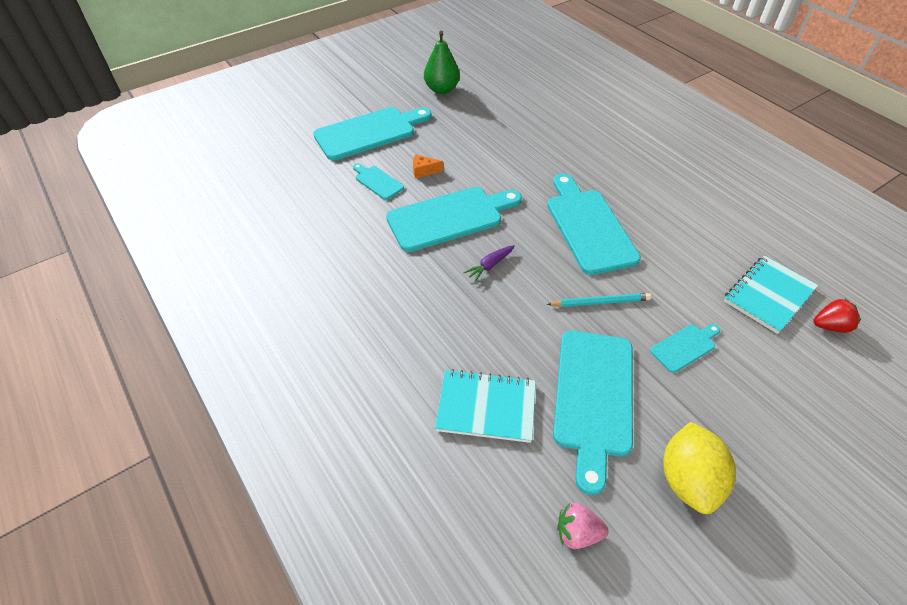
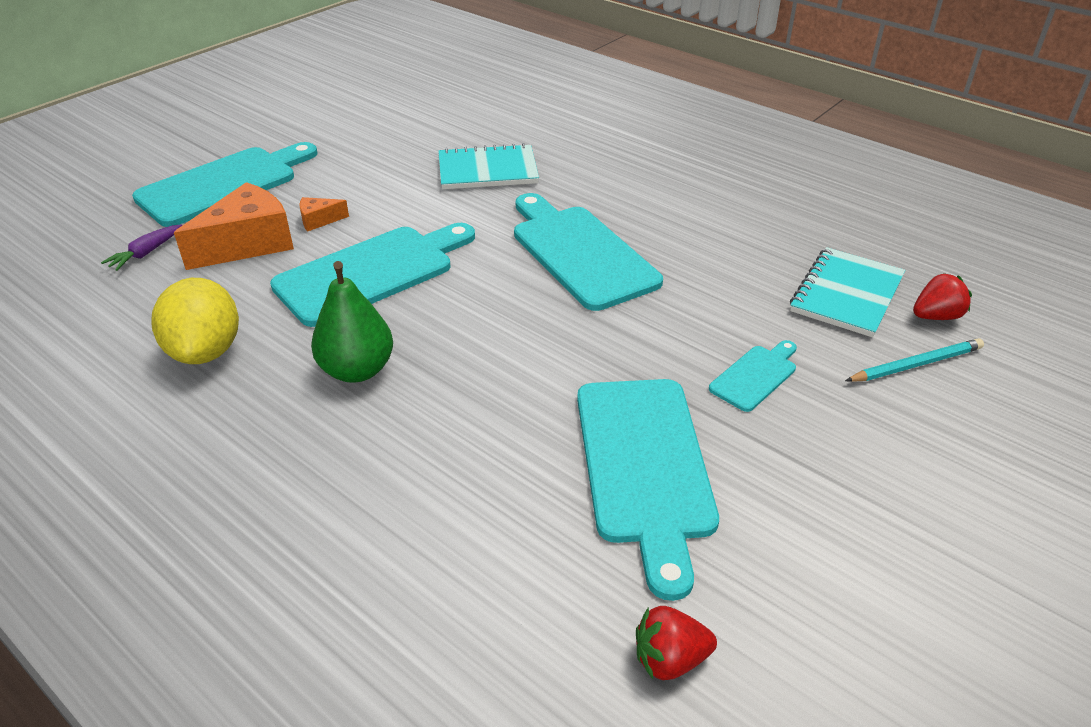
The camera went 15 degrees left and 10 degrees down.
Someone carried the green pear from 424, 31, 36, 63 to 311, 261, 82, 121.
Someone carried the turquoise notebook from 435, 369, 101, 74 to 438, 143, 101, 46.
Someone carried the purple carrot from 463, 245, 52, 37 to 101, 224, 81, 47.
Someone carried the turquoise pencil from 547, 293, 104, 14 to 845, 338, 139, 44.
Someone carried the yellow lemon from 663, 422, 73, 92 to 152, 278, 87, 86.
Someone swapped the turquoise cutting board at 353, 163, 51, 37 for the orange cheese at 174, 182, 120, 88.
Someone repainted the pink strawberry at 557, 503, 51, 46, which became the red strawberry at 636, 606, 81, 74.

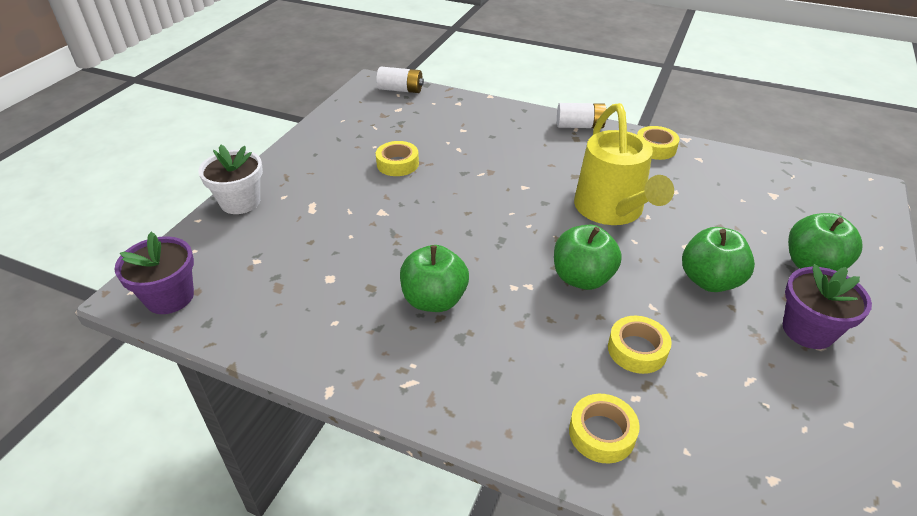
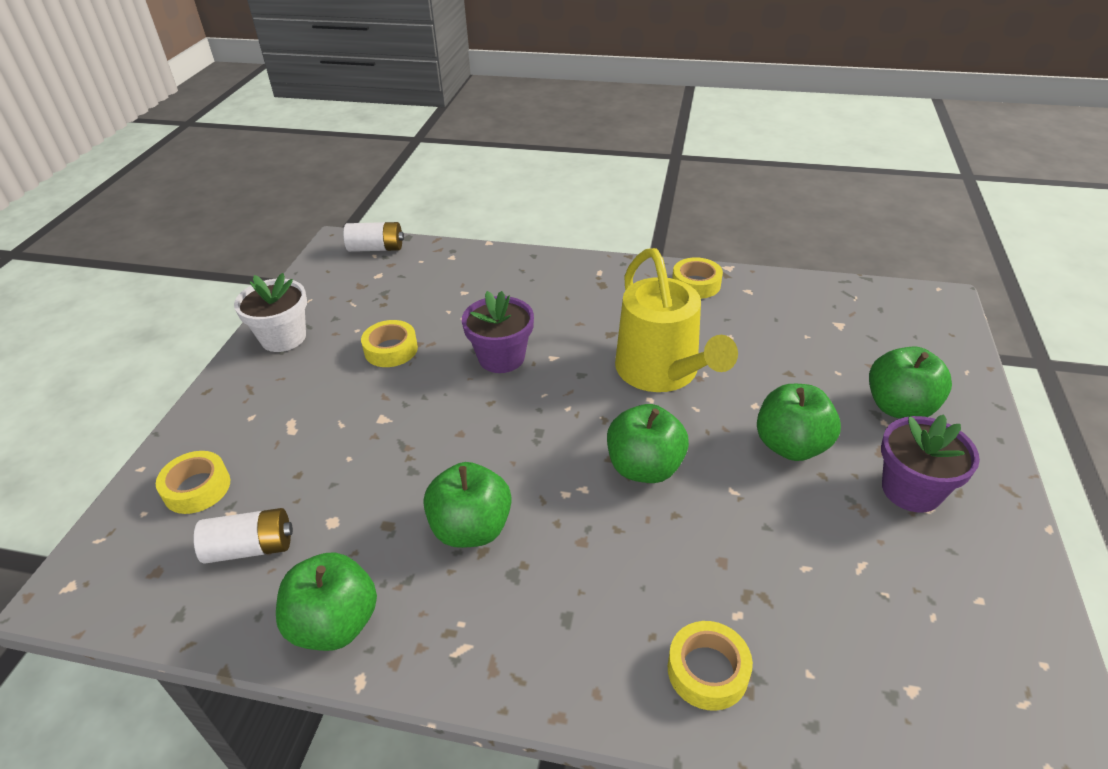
The camera went 10 degrees left and 0 degrees up.
Someone put down the green apple at 276, 552, 101, 99.
Someone carried the purple flower pot from 114, 232, 80, 82 to 462, 291, 72, 82.
Someone carried the white flower pot from 198, 144, 65, 70 to 234, 273, 73, 79.
Someone carried the white battery from 557, 103, 49, 25 to 194, 508, 99, 56.
Someone carried the yellow tape from 608, 316, 64, 58 to 156, 451, 74, 63.

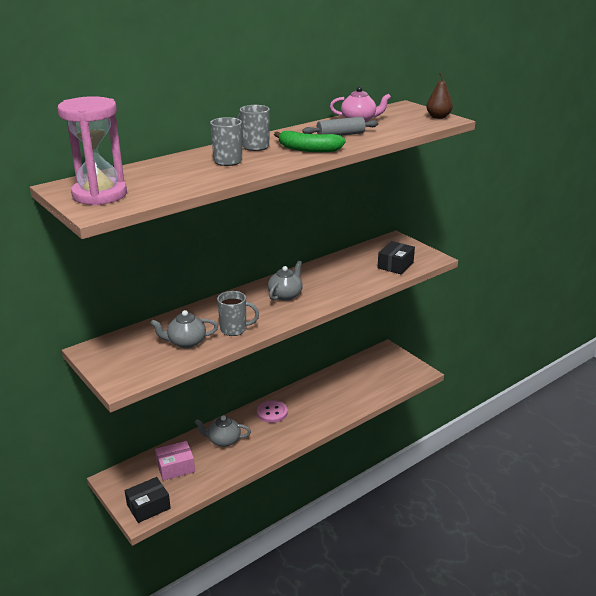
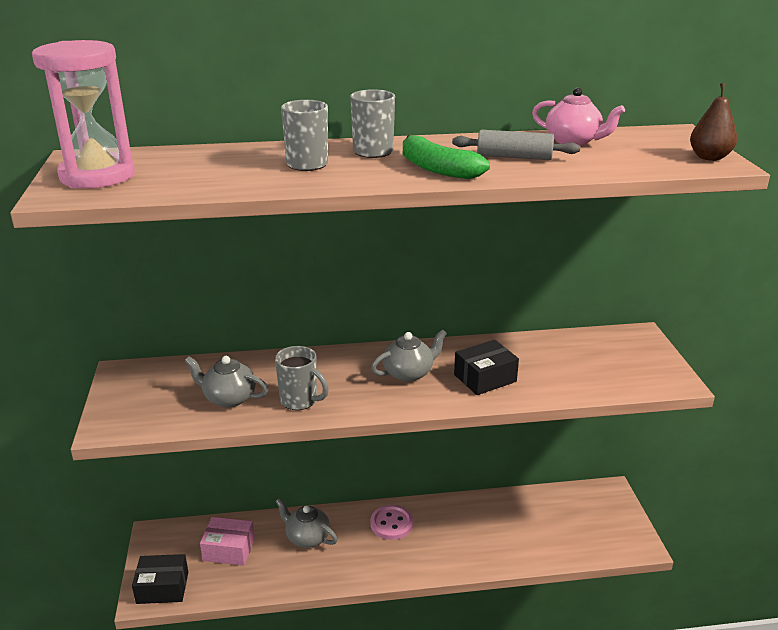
The camera went 30 degrees right and 0 degrees up.
Someone carried the black box from 377, 241, 38, 33 to 454, 340, 65, 55.

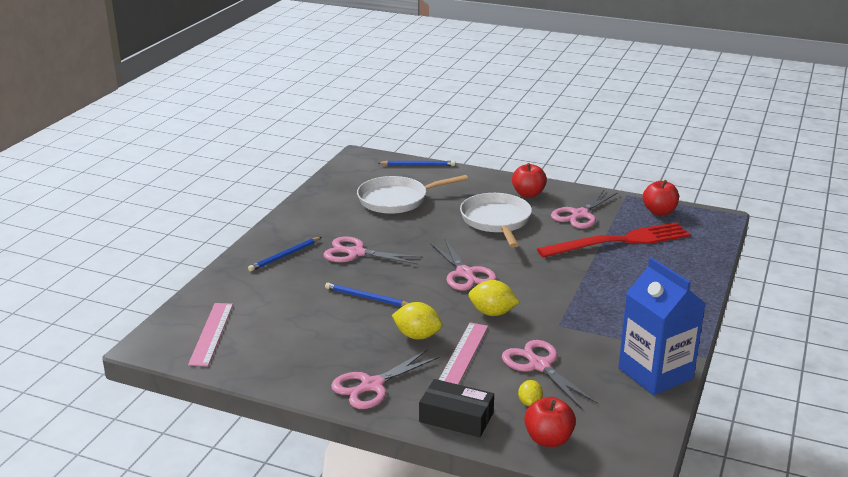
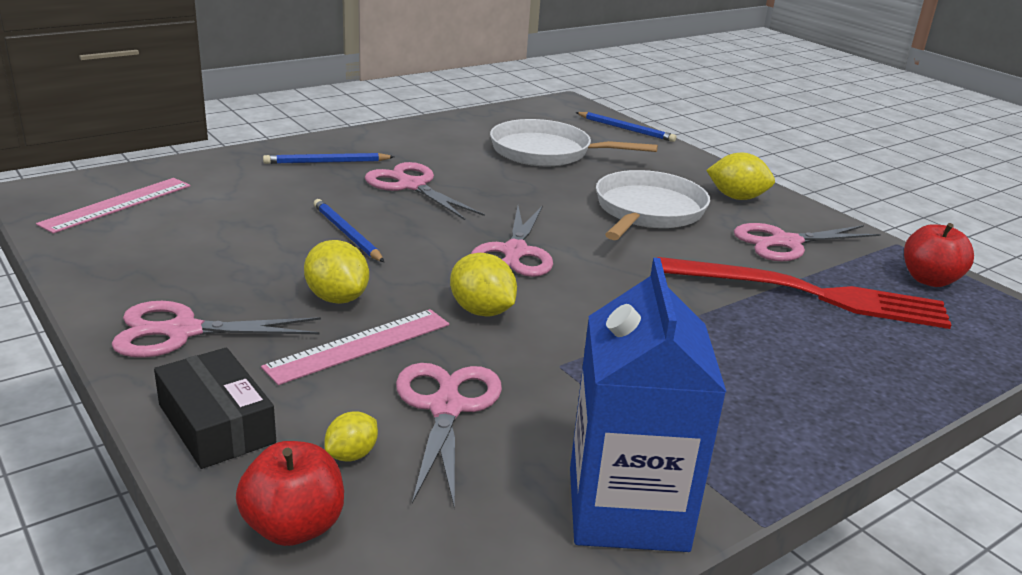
The camera went 30 degrees right and 0 degrees up.
Someone swapped the red apple at 512, 163, 35, 35 for the yellow lemon at 706, 153, 69, 47.

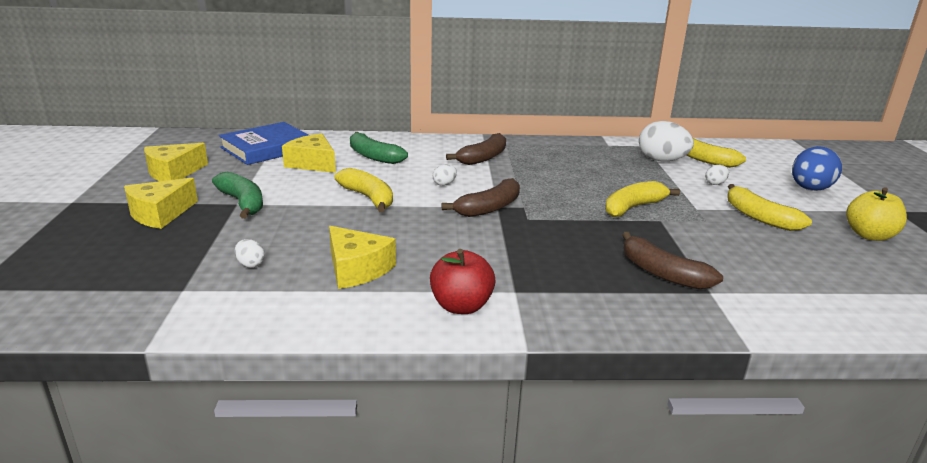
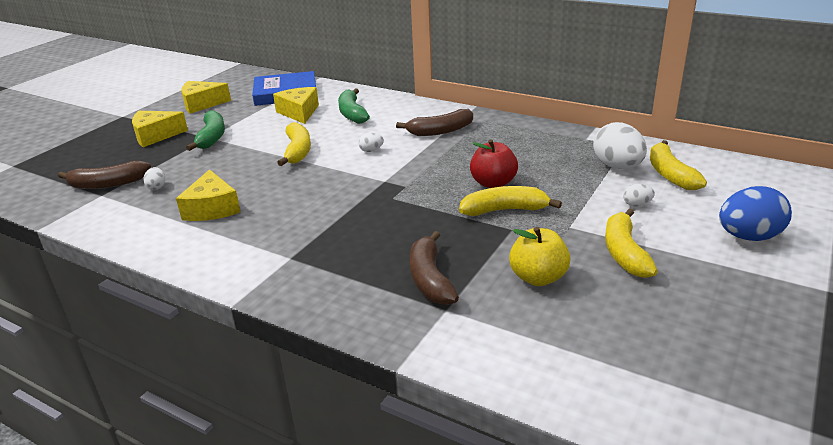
The camera went 35 degrees right and 5 degrees up.
Someone carried the red apple from 430, 249, 66, 65 to 470, 139, 48, 49.
Someone carried the brown banana from 442, 178, 78, 39 to 58, 161, 93, 28.
Someone carried the yellow apple from 846, 187, 61, 54 to 509, 227, 61, 59.

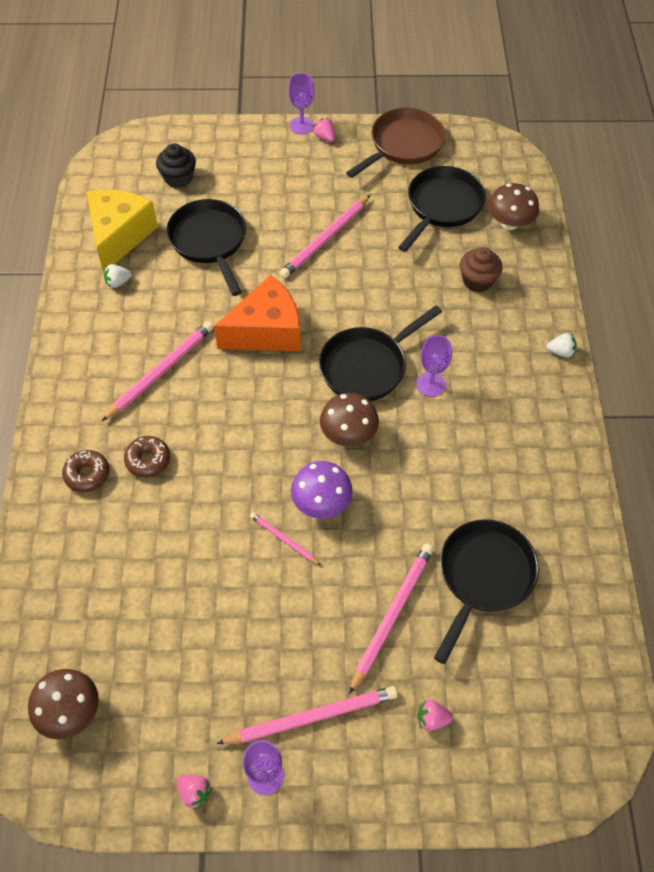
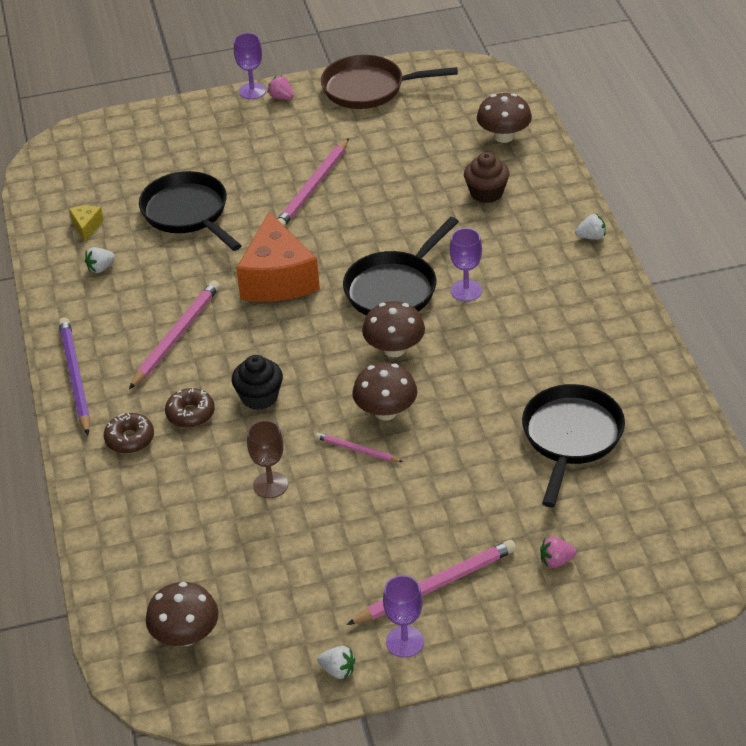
The camera went 10 degrees left and 15 degrees down.
Someone took away the pink pencil at 349, 543, 85, 151.
Someone took away the black pan at 398, 166, 88, 86.
Someone put down the purple pencil at 59, 317, 31, 118.
Someone put down the brown goblet at 247, 420, 41, 78.
Someone carried the black cupcake from 156, 143, 40, 45 to 232, 355, 51, 55.
Someone repainted the pink strawberry at 177, 775, 35, 35, which became the white strawberry at 317, 646, 38, 33.
Someone repainted the purple mushroom at 291, 461, 62, 58, which became the brown mushroom at 352, 362, 66, 58.
Someone rotated the orange cheese at 214, 275, 87, 76 by 120 degrees clockwise.
Someone rotated the brown pan at 346, 108, 100, 70 by 120 degrees counterclockwise.
Someone scaled the yellow cheese at 86, 190, 72, 82 by 0.42.

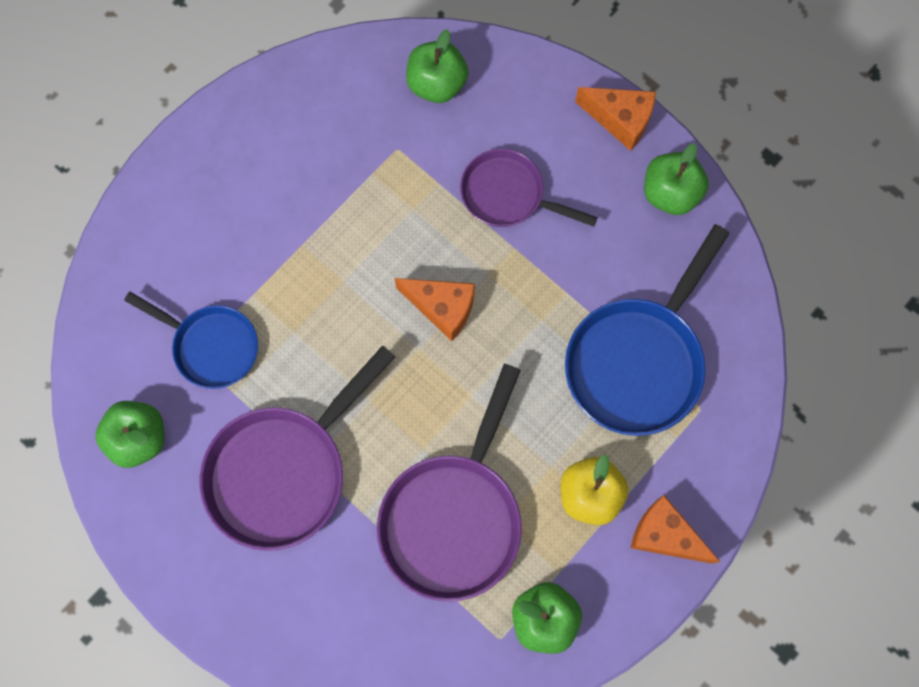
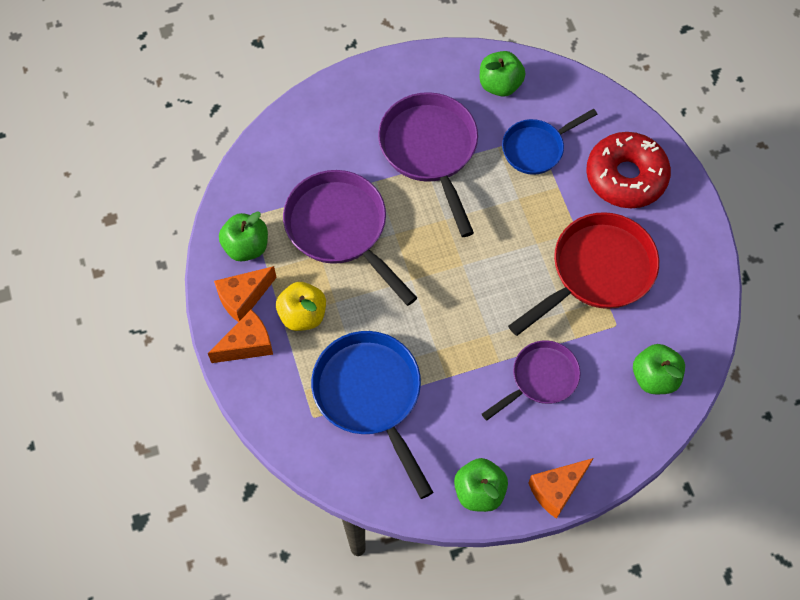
The camera went 120 degrees right and 10 degrees down.
Someone put down the red pan at 508, 212, 151, 124.
Someone put down the red donut at 586, 132, 85, 76.
Someone carried the orange cheese from 394, 278, 81, 63 to 214, 266, 63, 56.

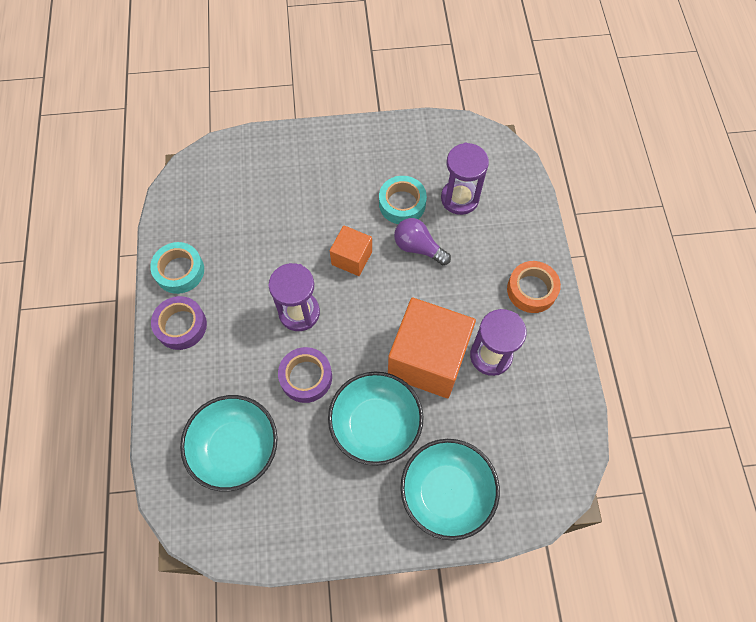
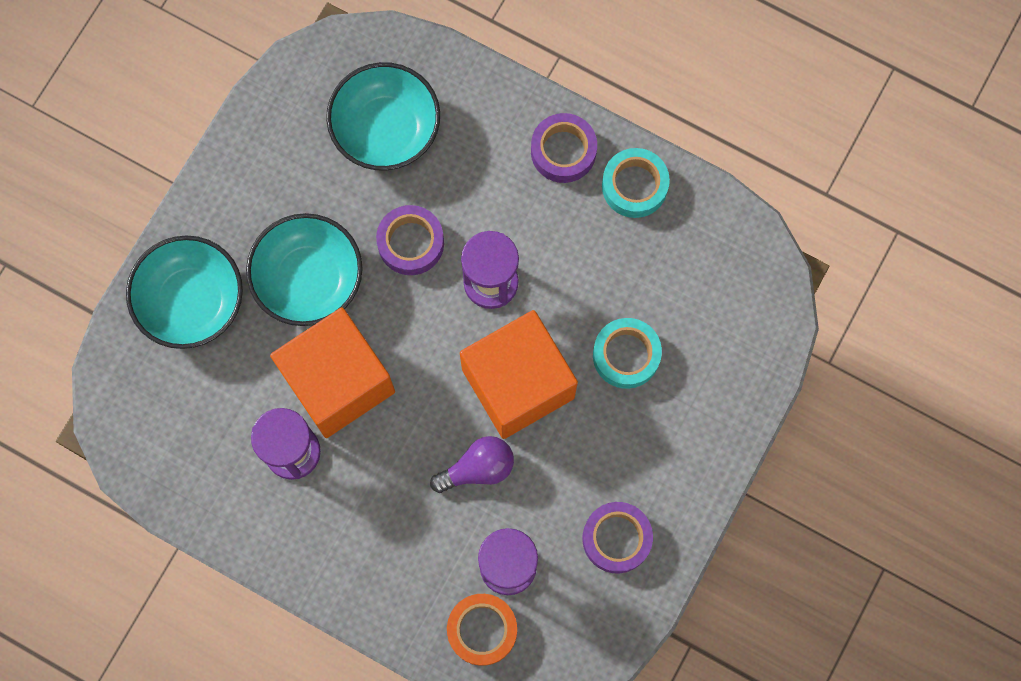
The camera went 125 degrees right and 10 degrees up.
Someone put down the purple tape at 582, 502, 71, 71.
Someone carried the turquoise tape from 379, 176, 48, 48 to 593, 318, 69, 71.
Someone carried the orange tape from 507, 261, 54, 52 to 447, 594, 70, 72.
Someone scaled the orange cube at 330, 225, 42, 51 by 1.93.

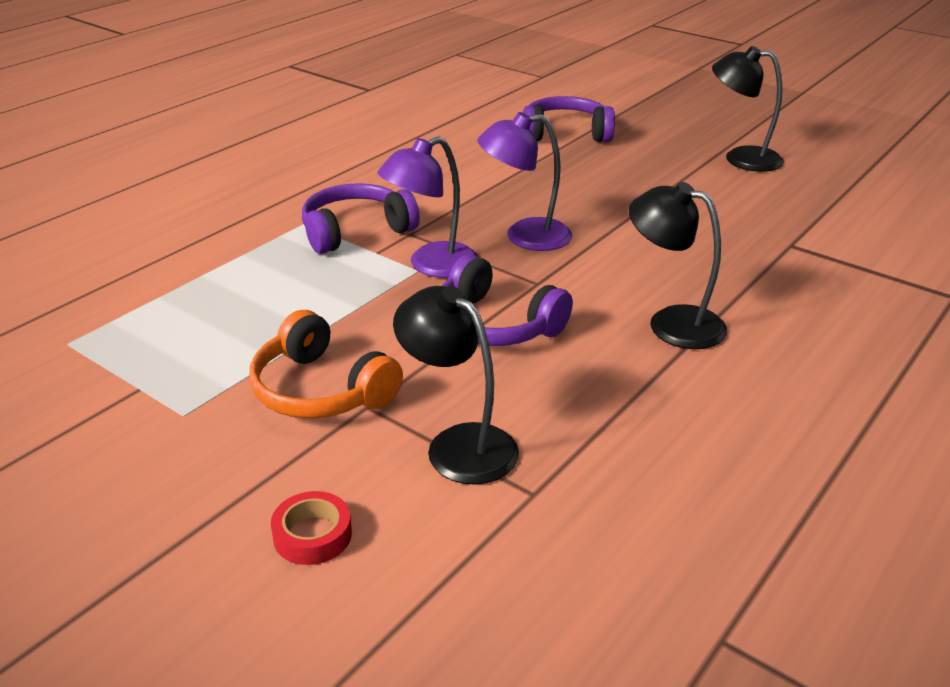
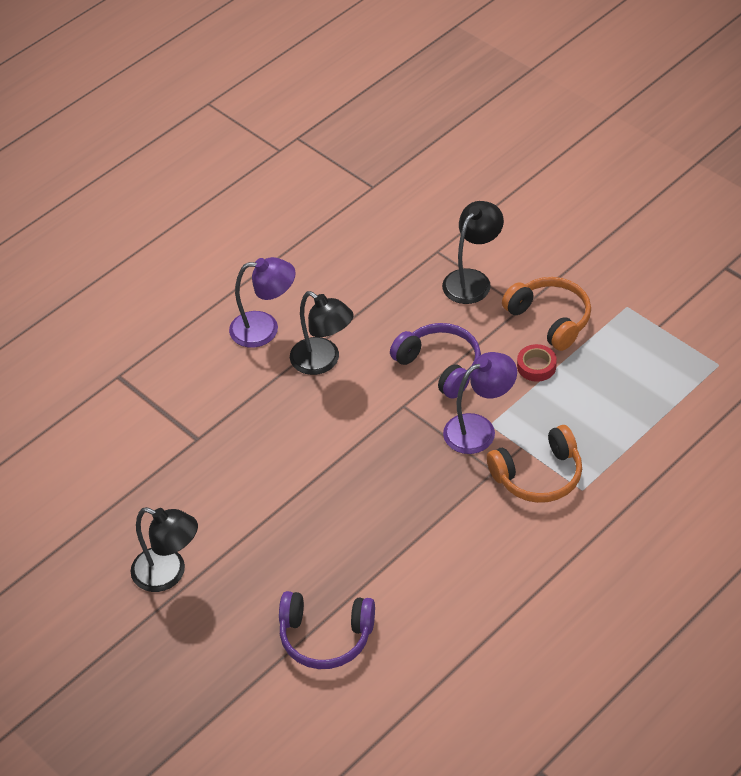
The camera went 170 degrees left and 15 degrees up.
Someone carried the red tape from 271, 491, 81, 74 to 517, 344, 40, 38.
Someone carried the purple lamp from 477, 112, 95, 139 to 229, 257, 67, 91.
Someone repainted the purple headphones at 302, 183, 118, 71, which became the orange headphones at 487, 425, 95, 78.
Someone rotated the black lamp at 393, 286, 126, 199 by 105 degrees counterclockwise.

